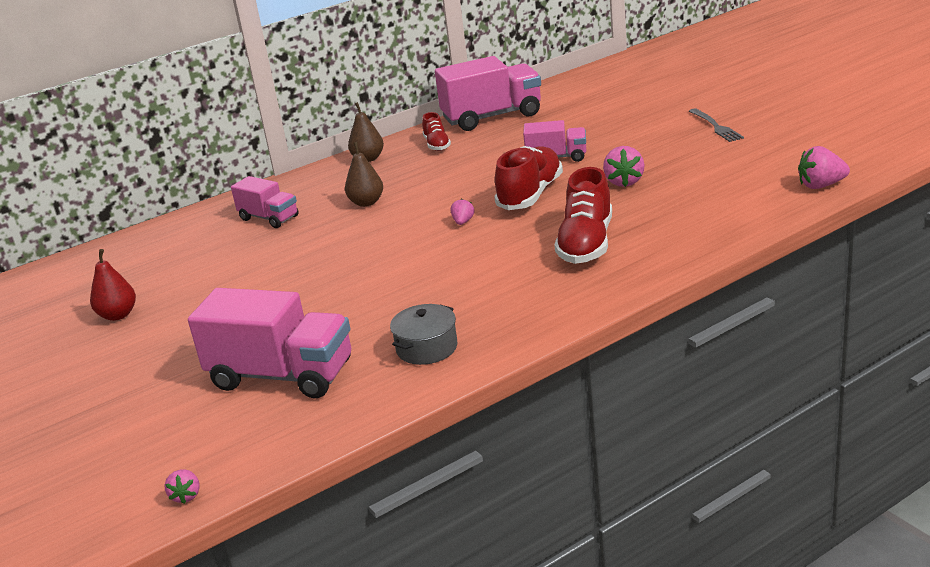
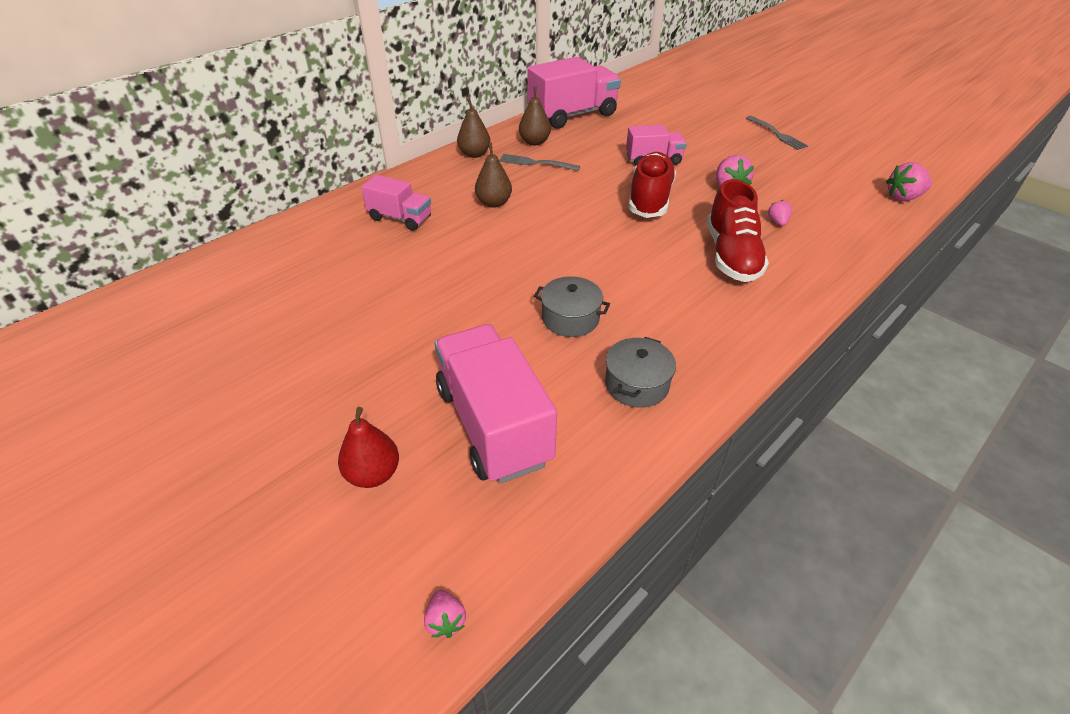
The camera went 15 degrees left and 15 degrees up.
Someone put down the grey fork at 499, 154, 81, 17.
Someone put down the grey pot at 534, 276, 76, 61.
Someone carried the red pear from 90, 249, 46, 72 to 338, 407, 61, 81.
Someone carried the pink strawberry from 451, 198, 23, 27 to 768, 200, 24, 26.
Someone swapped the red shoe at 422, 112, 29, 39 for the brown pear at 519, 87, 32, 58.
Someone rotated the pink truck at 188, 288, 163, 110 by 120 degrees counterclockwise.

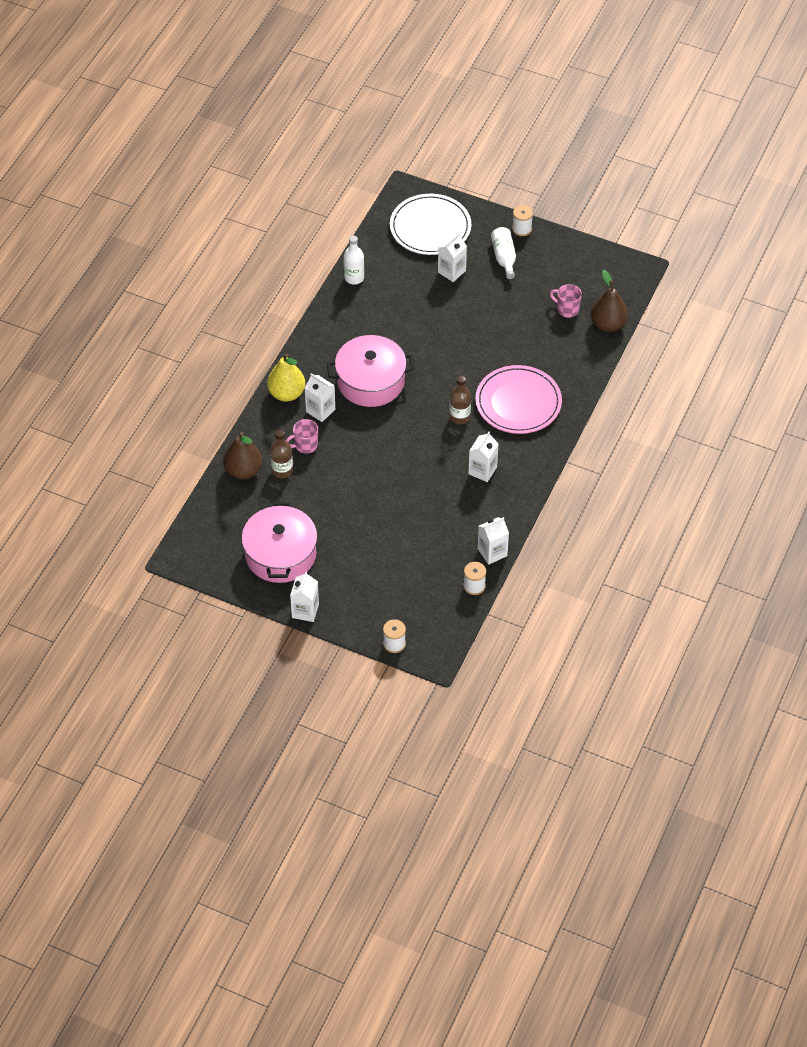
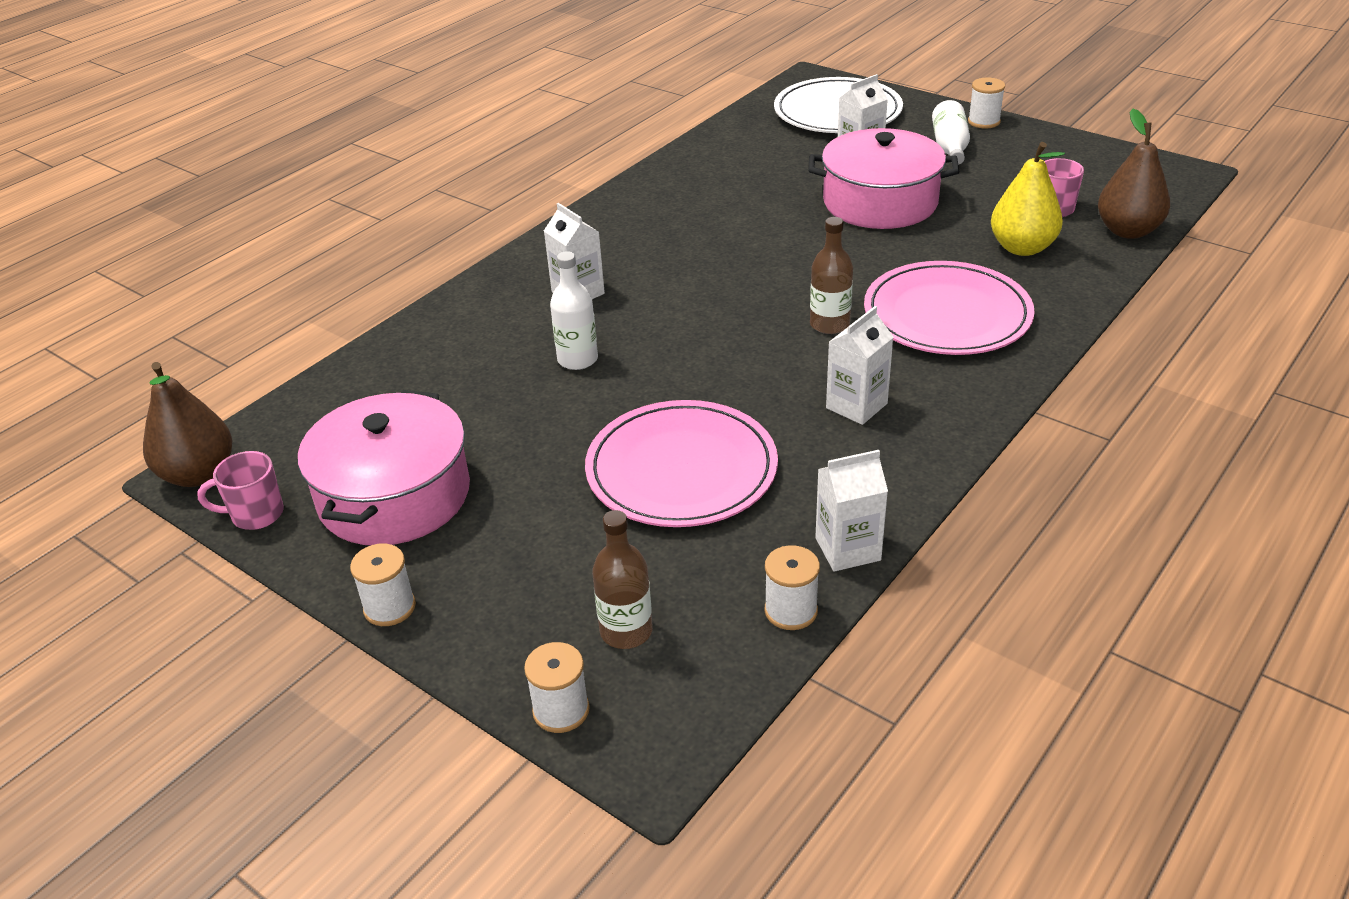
The camera went 15 degrees right and 15 degrees down.
Someone put down the pink plate at 585, 400, 193, 127.
Someone carried the brown pear from 223, 432, 39, 48 to 143, 362, 89, 125.
Someone carried the yellow pear from 267, 353, 38, 48 to 991, 142, 74, 114.
Someone carried the brown bottle from 270, 430, 23, 49 to 592, 510, 61, 139.
Someone carried the pink mug from 286, 419, 32, 35 to 197, 451, 87, 79.
Someone carried the pink pot from 327, 335, 88, 72 to 808, 128, 151, 101.
Someone carried the white bottle from 344, 236, 20, 49 to 550, 251, 48, 119.
Someone swapped the white carton at 290, 572, 29, 50 for the white spool at 350, 543, 66, 83.

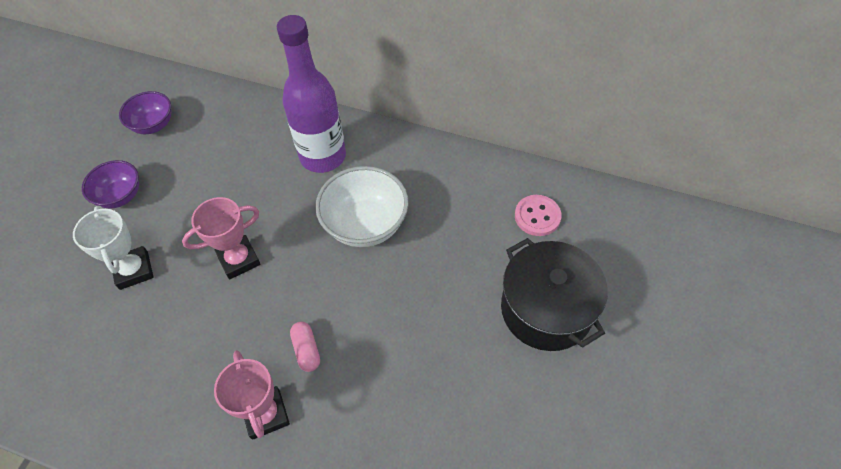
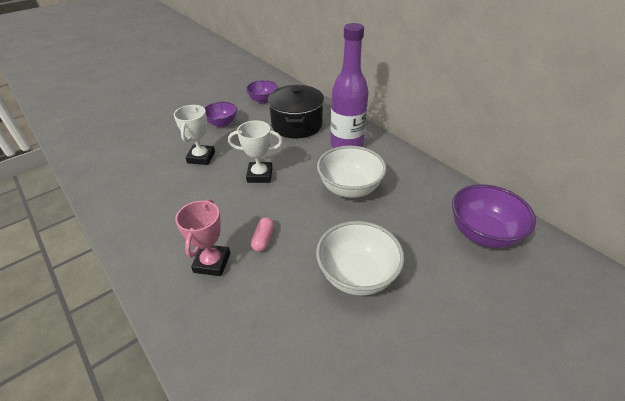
The camera went 30 degrees right and 15 degrees down.
Someone put down the white bowl at 316, 221, 88, 75.
Someone carried the black pot from 501, 238, 107, 113 to 268, 85, 56, 54.
Someone swapped the pink button at 515, 195, 47, 41 for the purple bowl at 452, 184, 84, 64.
Someone repainted the pink trophy at 182, 197, 79, 82, which became the white trophy at 228, 120, 55, 63.

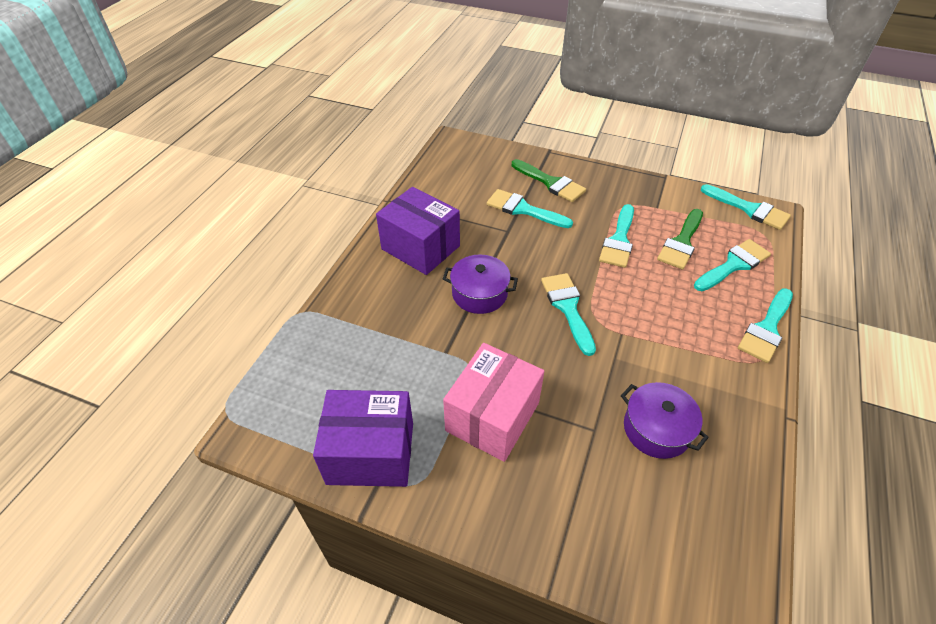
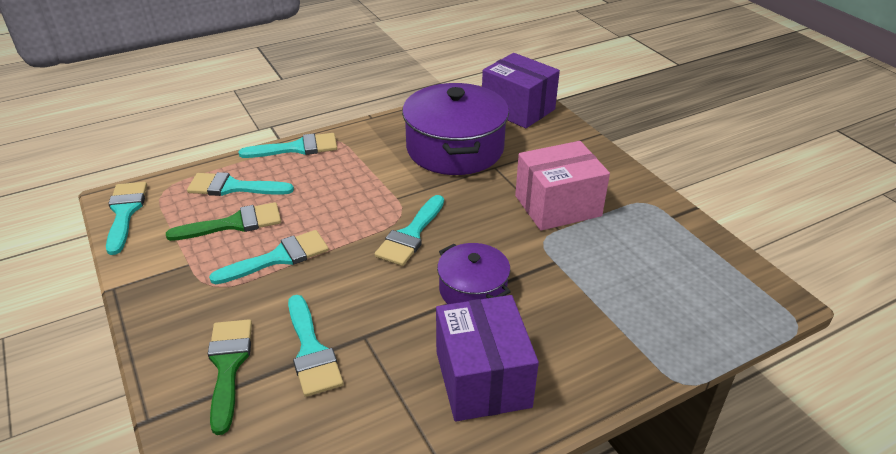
The camera went 140 degrees left and 10 degrees down.
Someone carried the purple box from 313, 390, 100, 97 to 482, 53, 78, 75.
Someone scaled the purple pot at 621, 382, 88, 77 by 1.84.

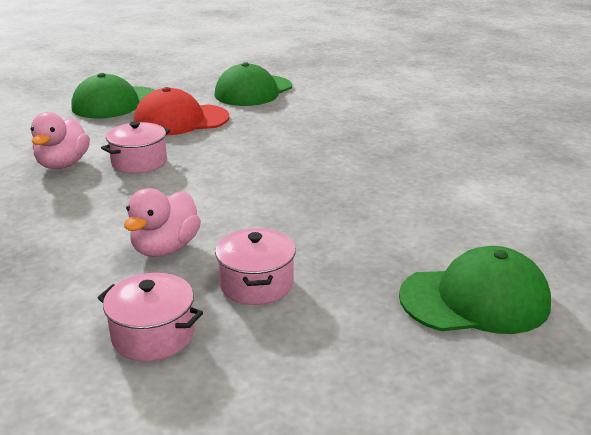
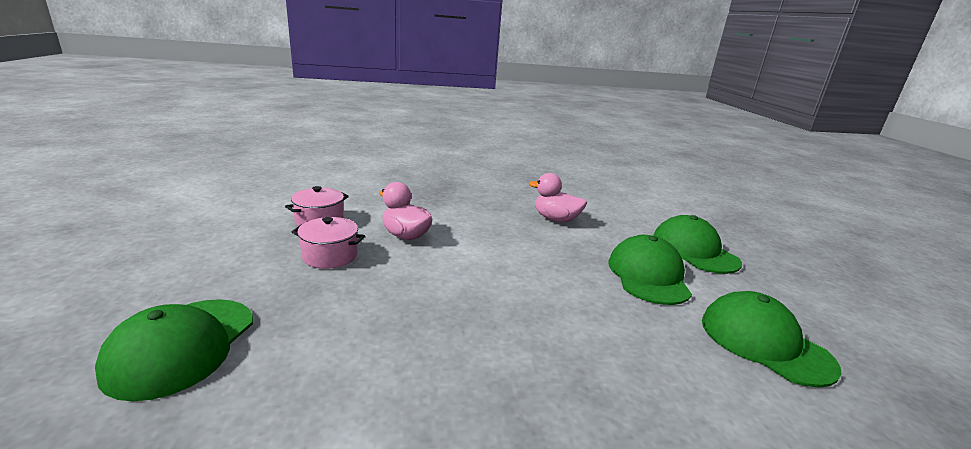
The camera went 105 degrees right and 5 degrees down.
Someone took away the pink pot at 101, 121, 69, 53.
Someone repainted the red cap at 134, 87, 95, 48, which became the green cap at 608, 235, 84, 70.

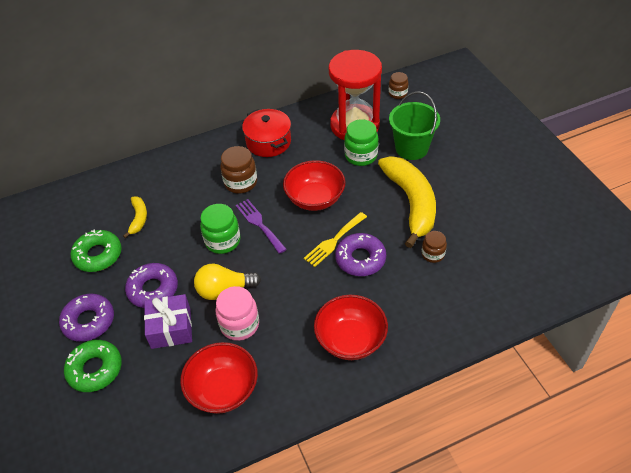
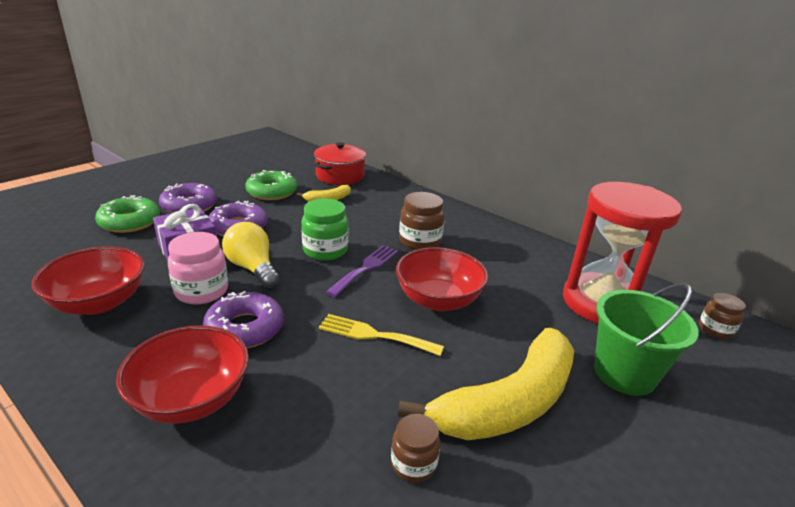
The camera went 60 degrees right and 20 degrees down.
Someone took away the green jar at 344, 119, 35, 47.
Someone carried the red pot from 242, 109, 49, 48 to 314, 142, 52, 43.
Someone carried the purple donut from 335, 233, 51, 43 to 203, 291, 81, 57.

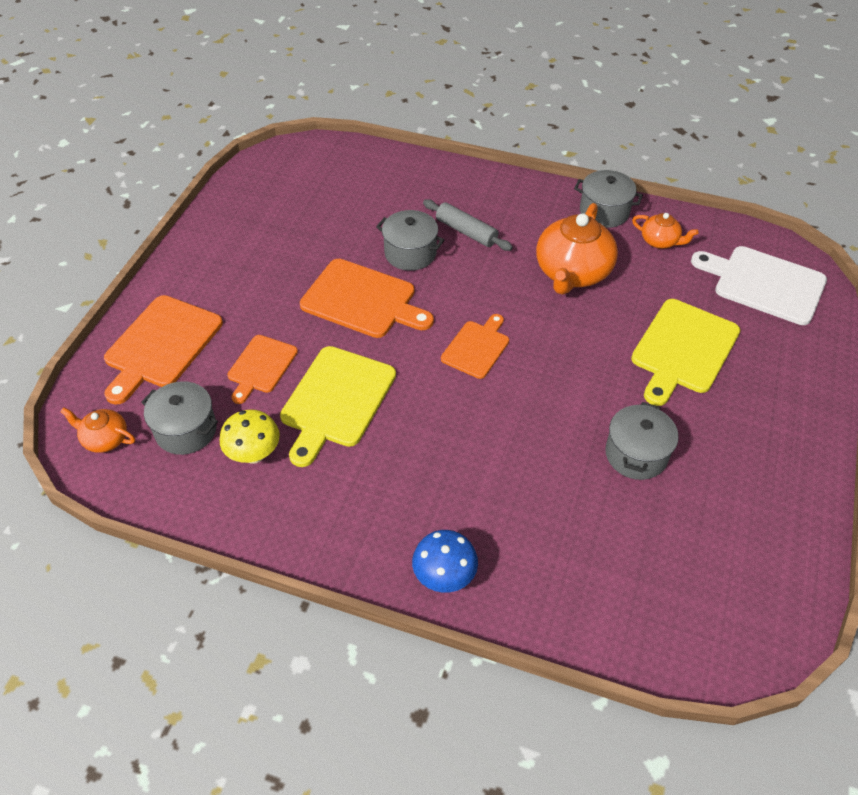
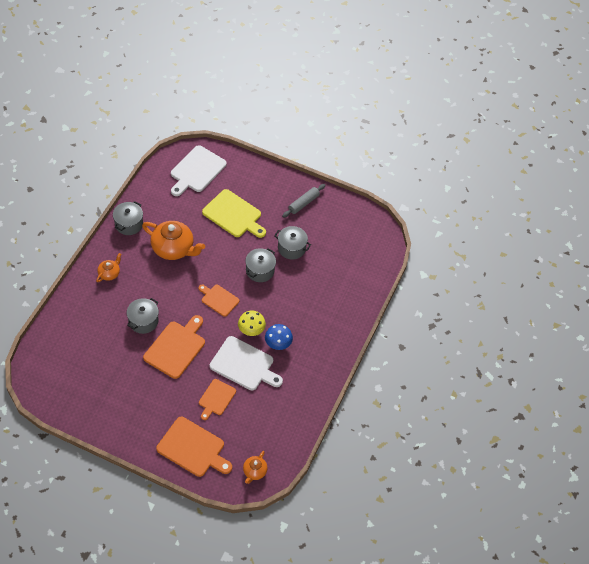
The camera went 90 degrees left and 5 degrees up.
Someone carried the grey pot from 141, 381, 77, 74 to 245, 248, 31, 34.
Someone carried the yellow mushroom from 220, 410, 60, 54 to 238, 311, 28, 25.
Someone carried the blue mushroom from 412, 530, 66, 63 to 265, 324, 28, 26.
Someone carried the grey rolling pin from 423, 199, 90, 52 to 282, 184, 44, 34.
Someone carried the orange teapot from 632, 213, 66, 36 to 96, 253, 25, 29.
Someone repainted the yellow cutting board at 280, 346, 116, 121, which became the white cutting board at 210, 336, 73, 54.
Someone rotated the orange cutting board at 227, 335, 71, 69 by 90 degrees clockwise.

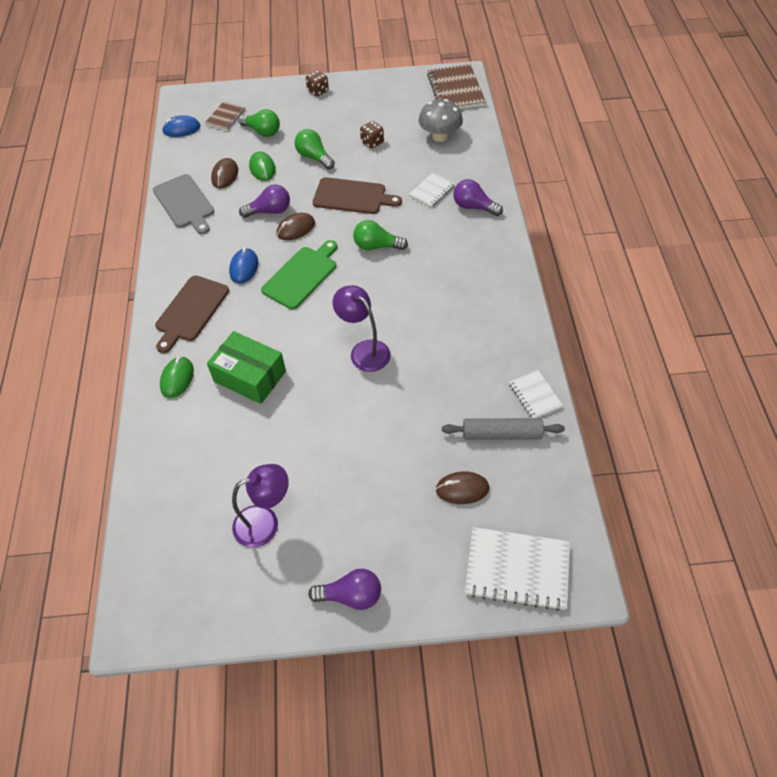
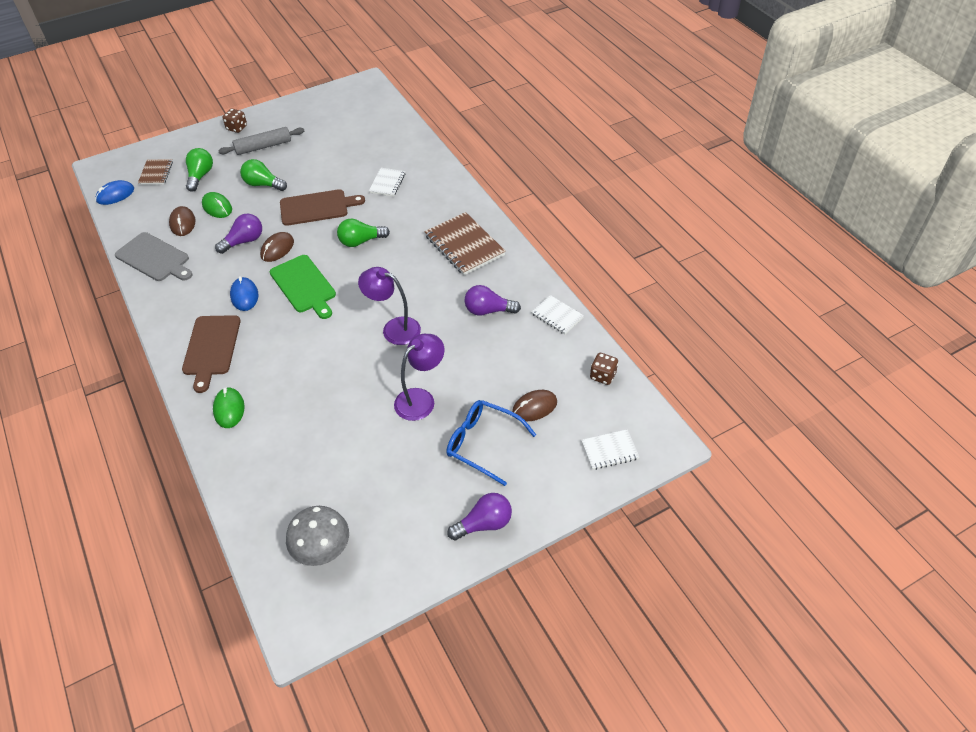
The camera went 25 degrees left and 5 degrees down.
Someone took away the green box at 207, 331, 79, 73.
Someone put down the blue glasses at 446, 400, 90, 86.
Someone carried the purple lamp from 232, 464, 57, 84 to 394, 334, 50, 87.
Someone carried the brown dice from 360, 121, 24, 28 to 590, 353, 28, 32.
Someone carried the grey mushroom from 419, 99, 44, 43 to 286, 506, 63, 60.
Someone carried the brown notebook from 427, 64, 59, 45 to 424, 212, 82, 63.
Someone carried the grey rolling pin from 442, 418, 123, 21 to 218, 127, 86, 28.
Someone carried the purple light bulb from 453, 179, 50, 37 to 465, 285, 56, 31.
Someone rotated the green light bulb at 238, 109, 42, 28 by 90 degrees counterclockwise.
Someone rotated the green cutting board at 261, 240, 76, 69 by 135 degrees clockwise.
Someone scaled the white notebook at 465, 527, 105, 84 by 0.56.

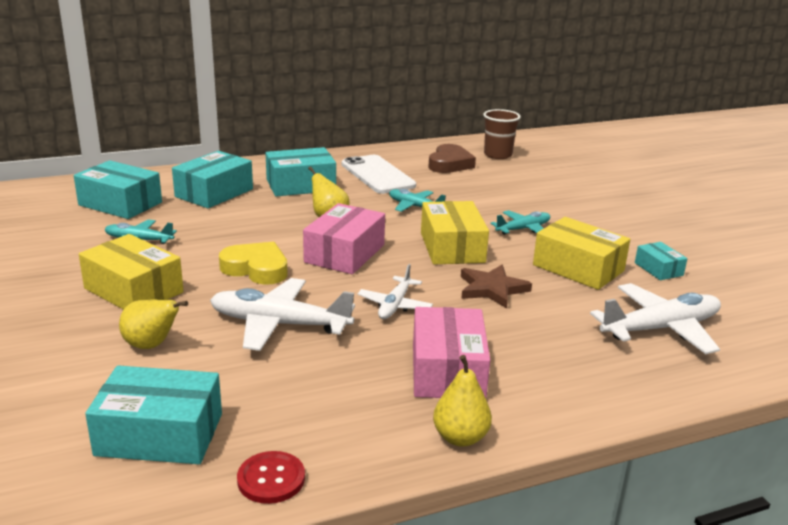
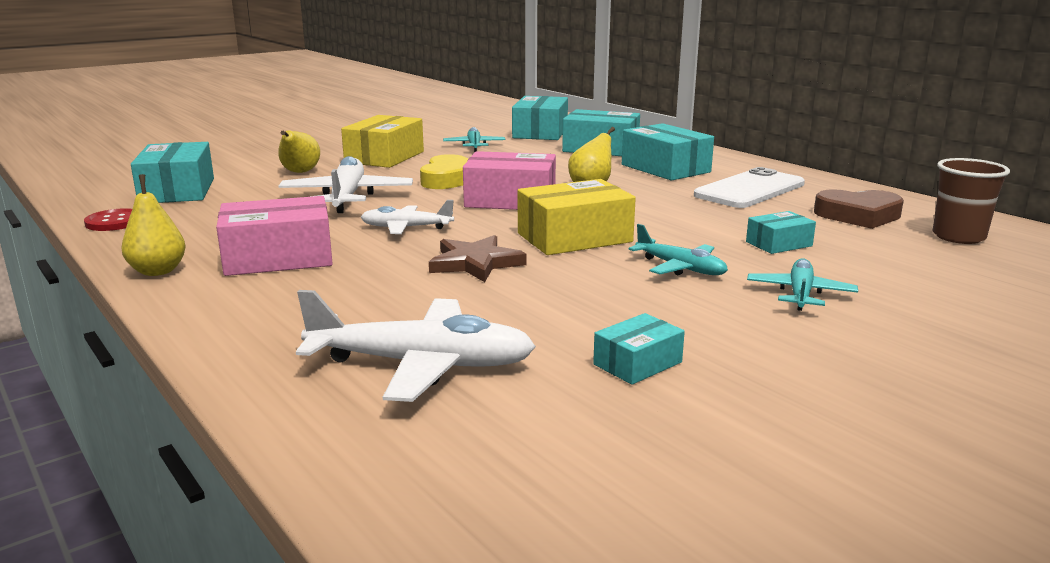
The camera went 75 degrees right and 5 degrees down.
Someone took away the yellow box at 533, 217, 97, 73.
Someone put down the turquoise box at 746, 211, 70, 43.
Someone carried the turquoise plane from 389, 189, 57, 23 to 747, 258, 111, 53.
Someone rotated the white plane at 590, 283, 131, 71 by 45 degrees counterclockwise.

